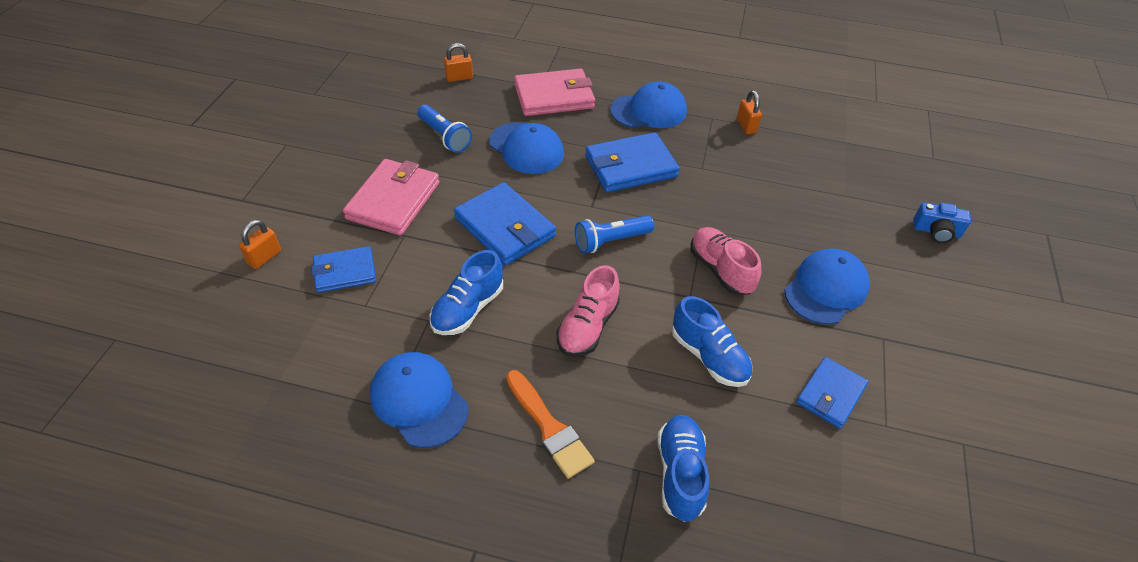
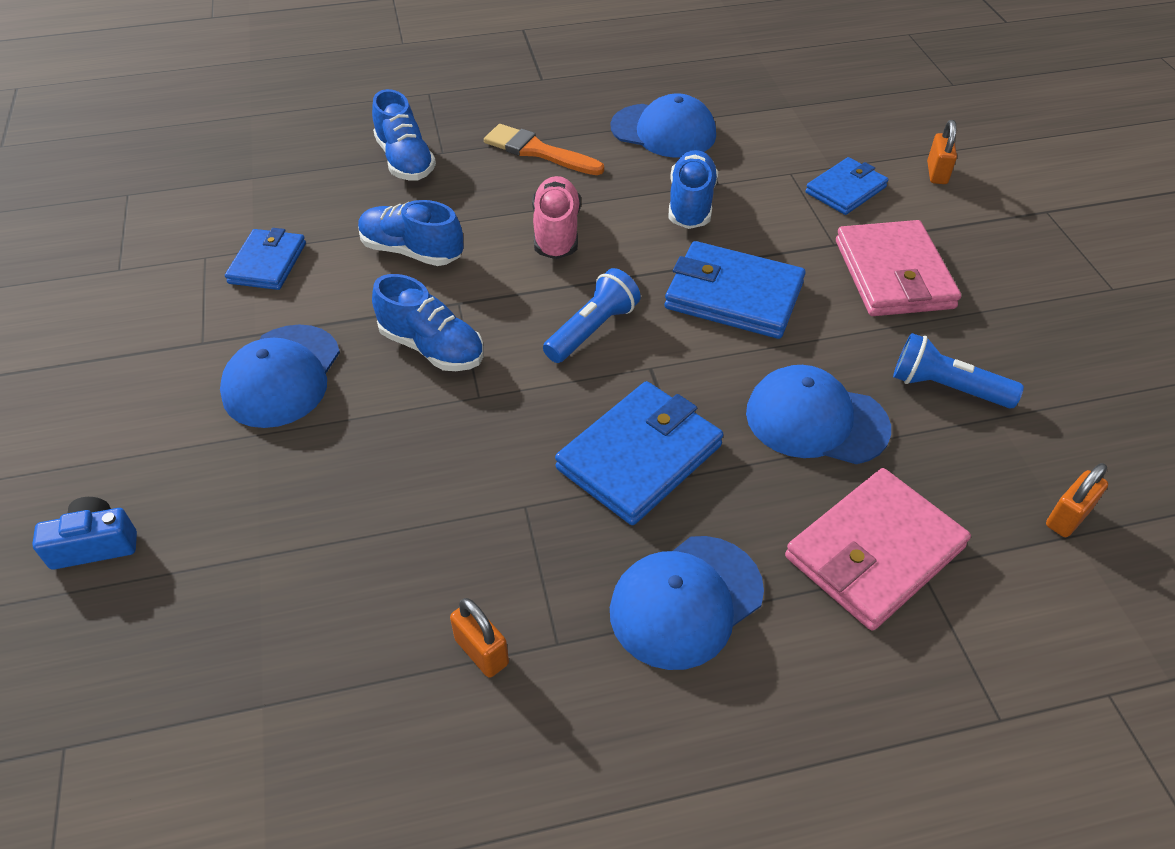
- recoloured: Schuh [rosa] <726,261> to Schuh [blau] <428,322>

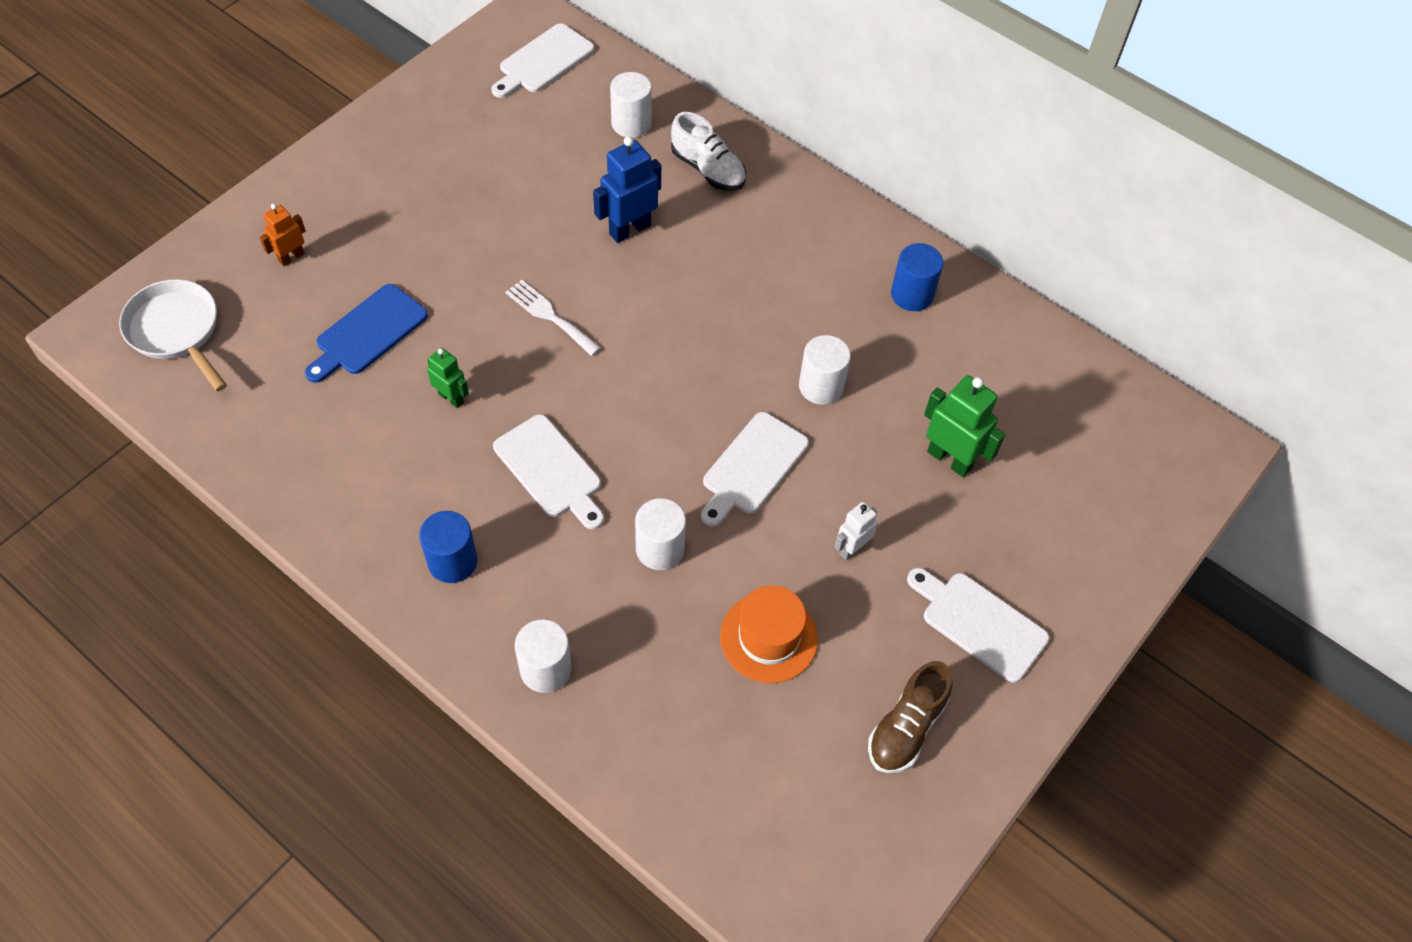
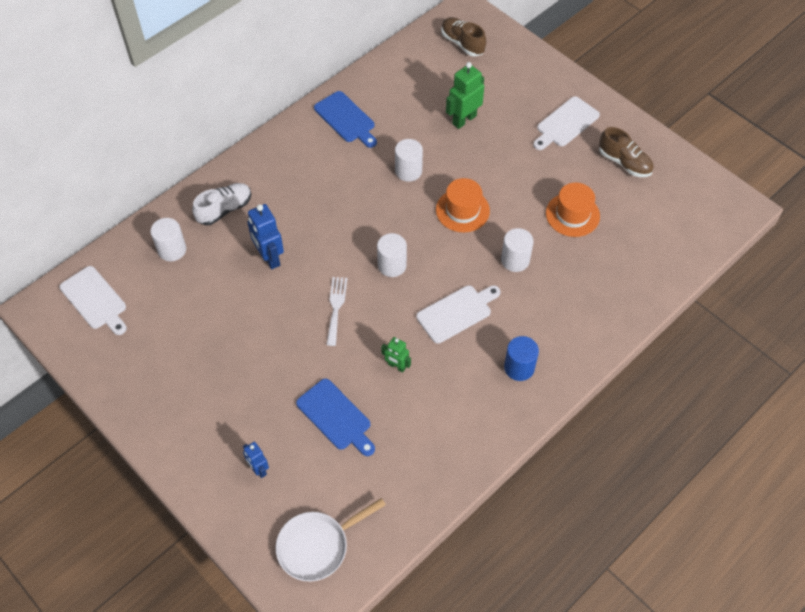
- removed: Roboter [weiß] <856,531>
- added: Schuh [braun] <463,37>
- moved: Vollzylinder [weiß] <543,656> to <392,255>
- replaced: Schneidebrett [weiß] <755,469> to Hut [orange] <463,205>
- replaced: Vollzylinder [blau] <917,277> to Schneidebrett [blau] <345,119>
- recoloured: Roboter [orange] <282,235> to Roboter [blau] <256,460>
- turned: Roboter [grün] <448,378> = <396,354> 105 degrees counterclockwise
- turned: Gabel [weiß] <553,318> = <337,311> 135 degrees clockwise

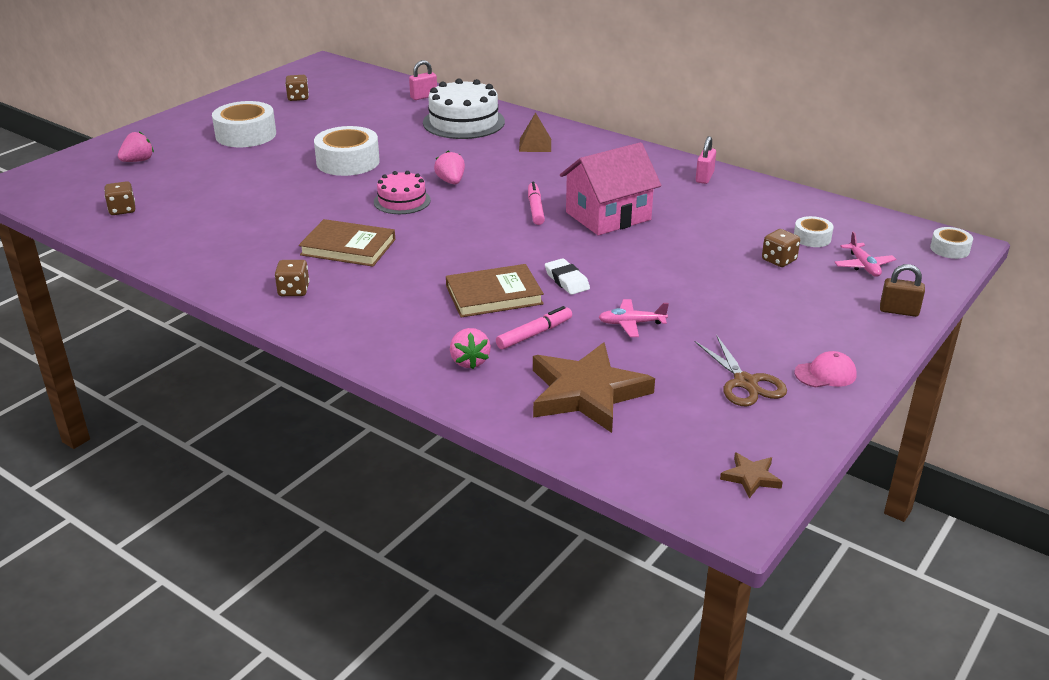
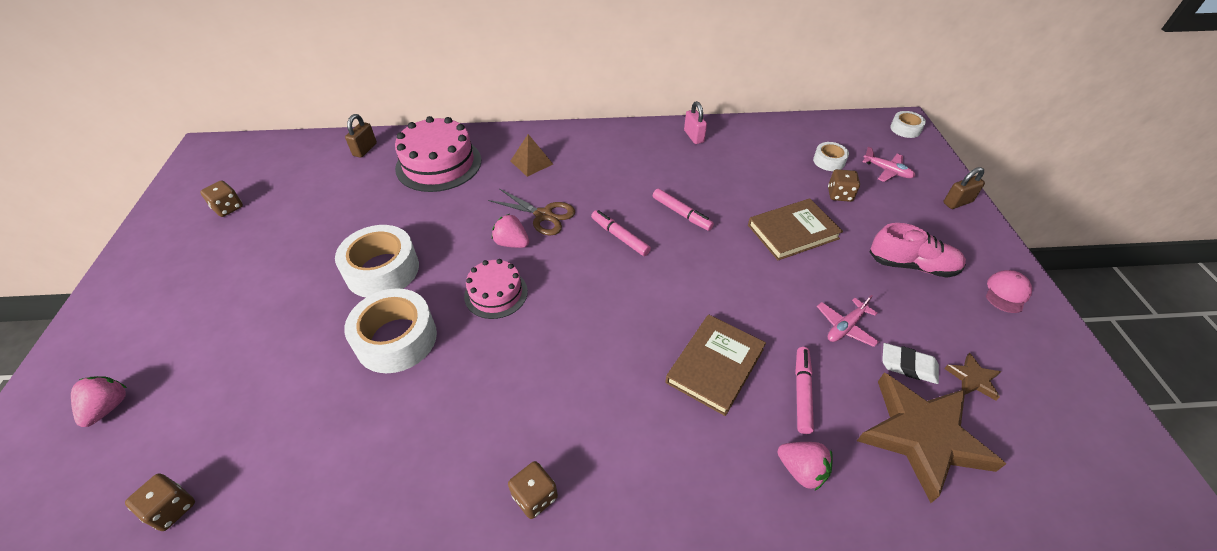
- added: Schuh [rosa] <917,250>
- moved: Klebeband [weiß] <244,124> to <390,330>
- moved: Buch [braun] <347,243> to <795,229>
- moved: Radiergummi [weiß] <567,276> to <910,363>
- moved: Schere [braun] <741,370> to <531,211>
- moved: Stern [braun] <751,475> to <972,376>
- replaced: Haus [rosa] <610,188> to Filzstift [rosa] <683,210>
- recoloured: Vorhängeschloss [rosa] <423,80> to Vorhängeschloss [braun] <361,136>
- recoloured: Kuchen [weiß] <464,109> to Kuchen [rosa] <438,154>

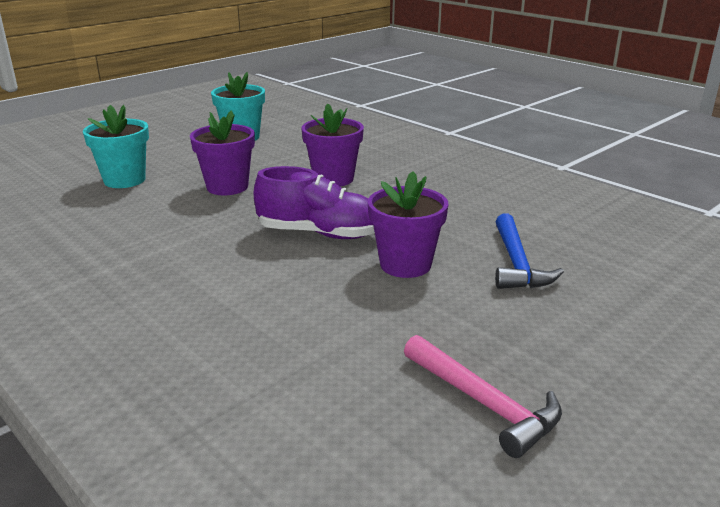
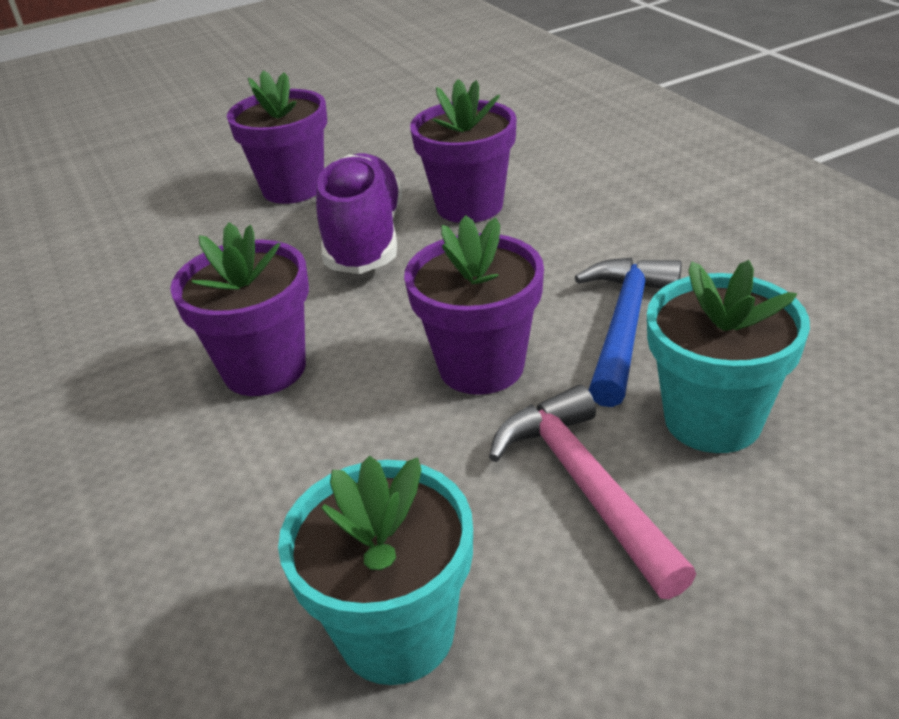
- added: Blumentopf [lila] <463,151>
- moved: Hammer [rosa] <483,396> to <592,492>
- moved: Hammer [blau] <529,251> to <628,332>
- turned: Schuh [lila] <314,202> = <359,213> 60 degrees clockwise

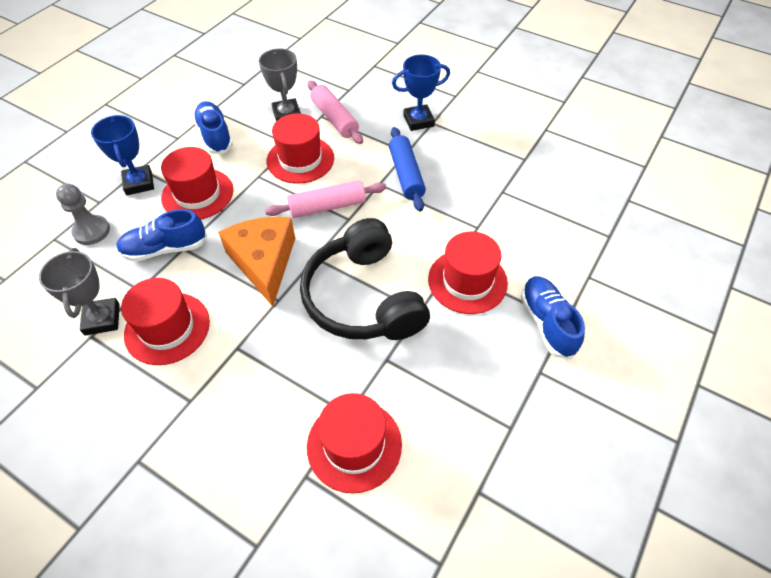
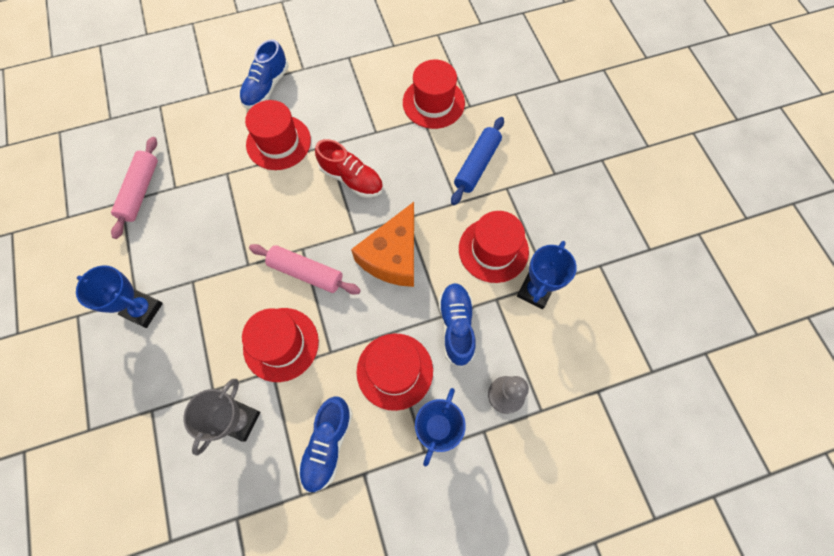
- moved: Nudelholz [rosa] <335,112> to <134,188>
- moved: Nudelholz [blau] <407,169> to <477,161>
- replaced: Kopfhörer [schwarz] <365,279> to Schuh [rot] <349,168>
- recoloured: Pokal [grau] <79,292> to Pokal [blau] <547,275>
- turned: Schuh [blau] <161,235> = <457,325> 120 degrees counterclockwise

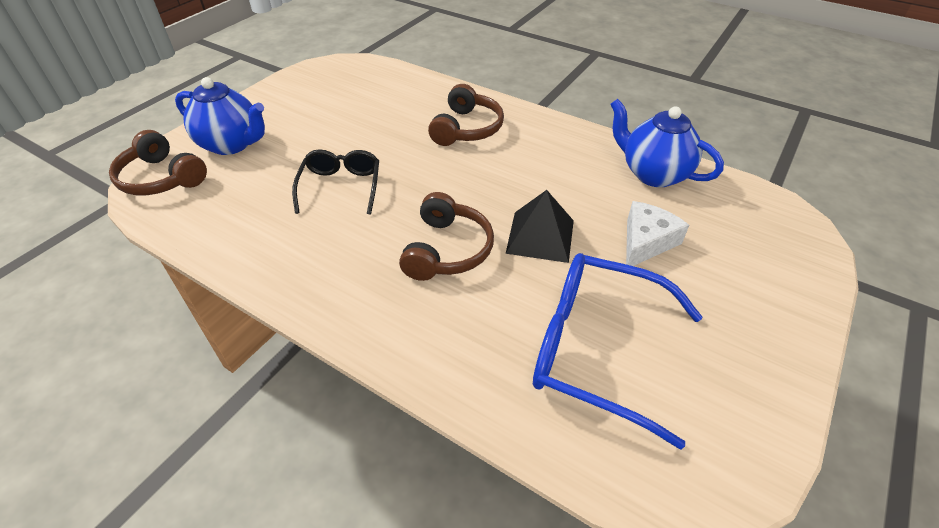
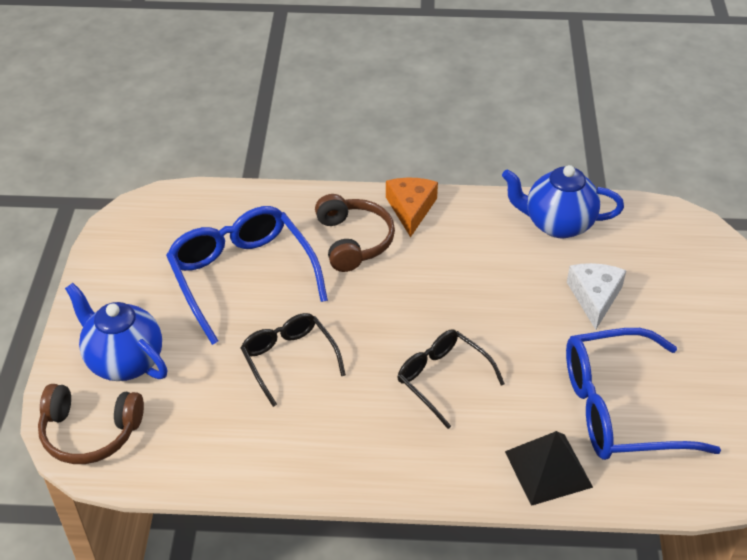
- added: Brille [blau] <247,275>
- added: Käse [orange] <412,207>
- moved: Pyramide [schwarz] <539,226> to <549,468>
- replaced: Kopfhörer [braun] <446,236> to Brille [schwarz] <451,379>
- turned: Teekanne [blau] <220,116> = <116,332> 135 degrees counterclockwise

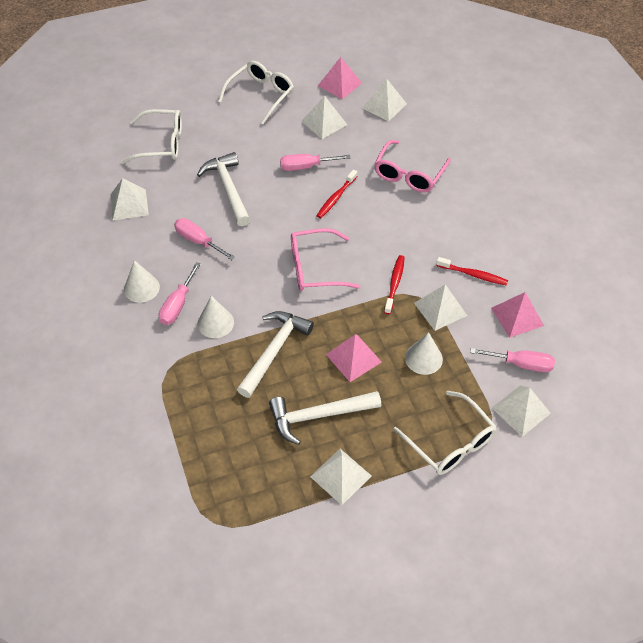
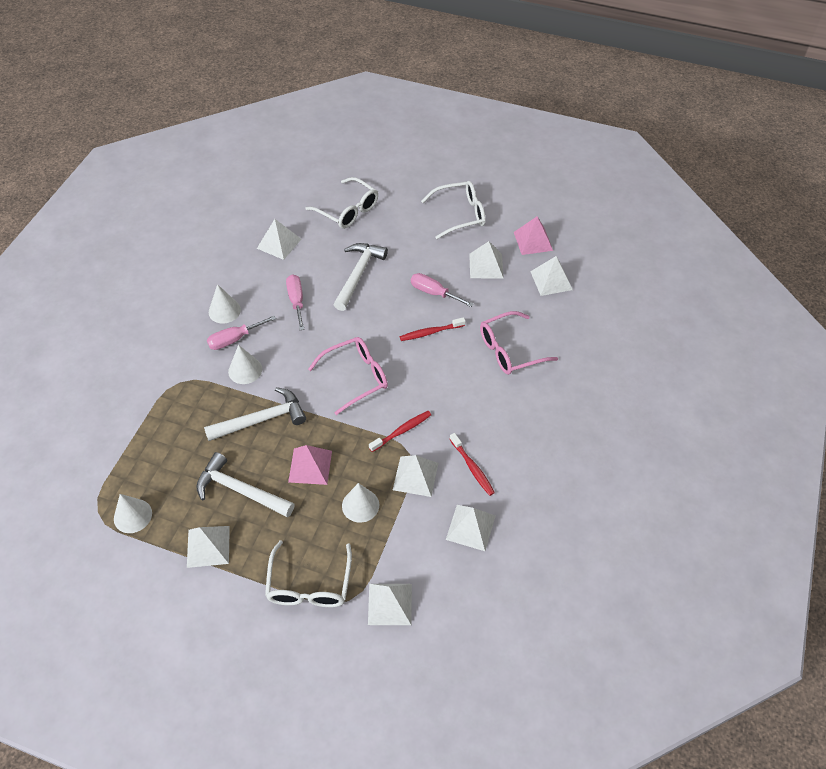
- removed: Schraubenzieher [rosa] <512,360>
- added: Kegel [weiß] <133,513>
- recoloured: Pyramide [rosa] <517,315> to Pyramide [weiß] <471,528>
- turned: Brille [rosa] <325,259> = <348,376> 120 degrees clockwise

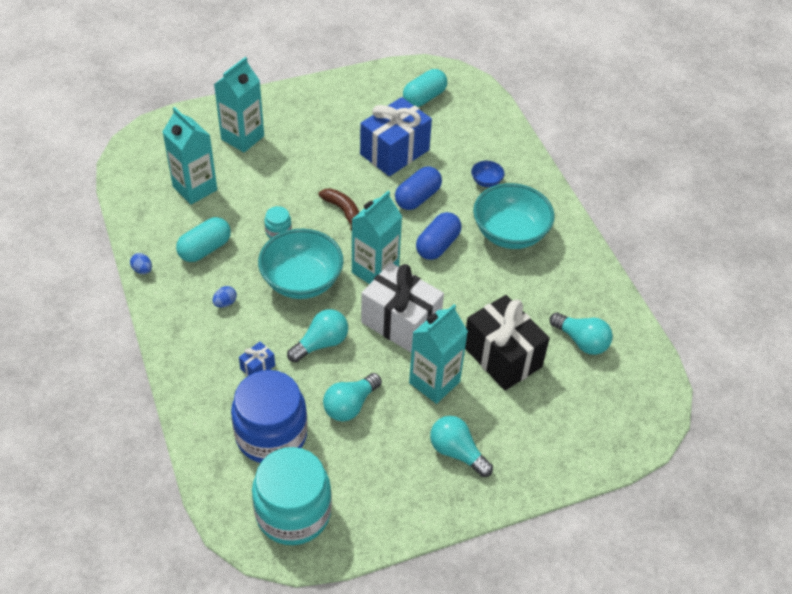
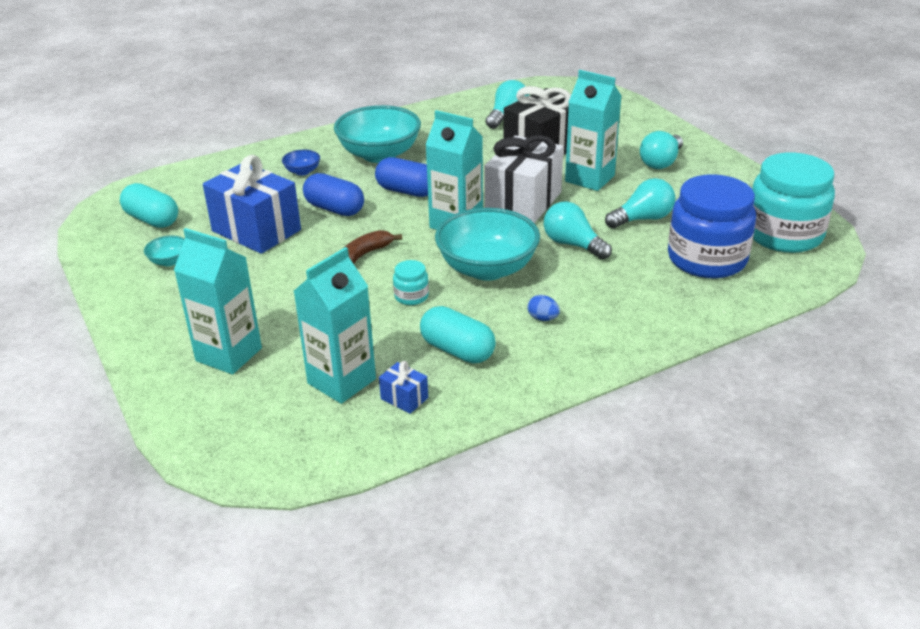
- removed: Ei [blau] <141,263>
- added: Schüssel [türkis] <164,250>
- moved: Geschenk [blau] <257,358> to <403,387>
- turned: Glühbirne [türkis] <352,397> = <640,203> 60 degrees counterclockwise

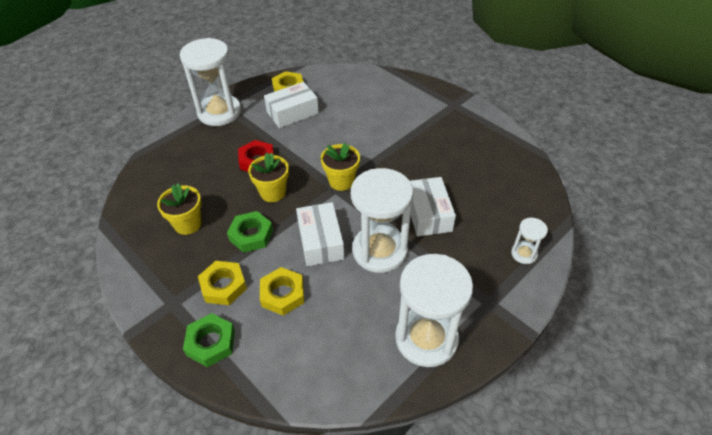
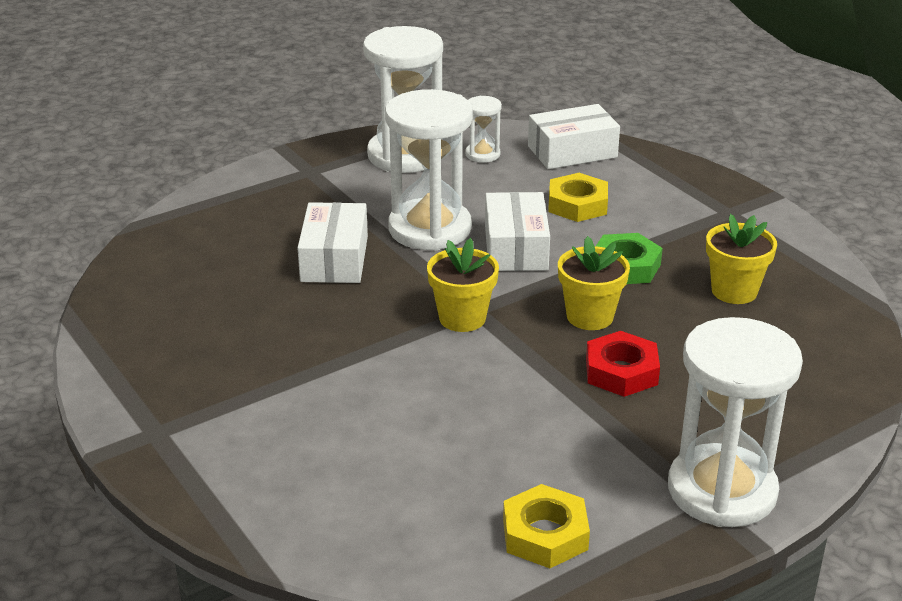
- removed: Sechskantmutter [grün] <209,340>
- removed: Sechskantmutter [gelb] <222,283>
- moved: Schachtel [weiß] <291,105> to <574,136>
- moved: Sanduhr [weiß] <529,241> to <483,129>

